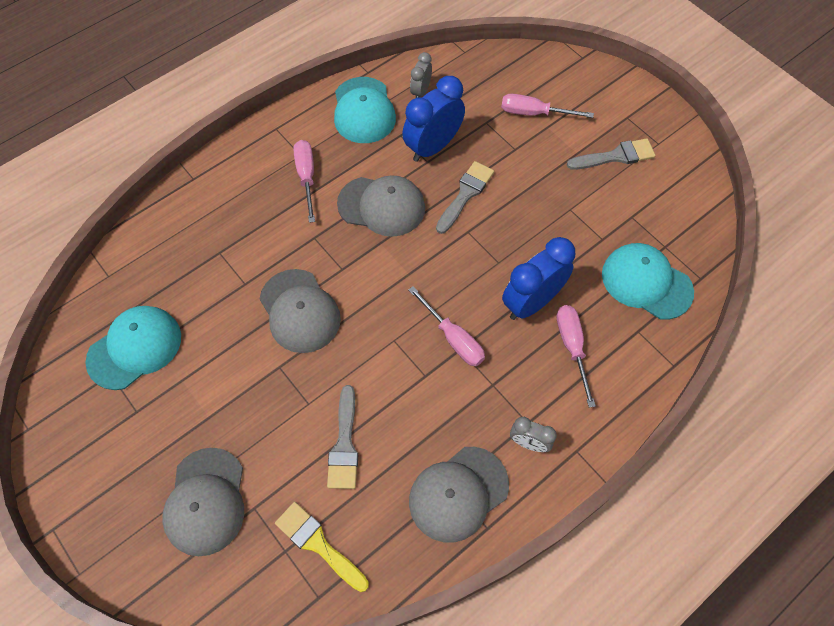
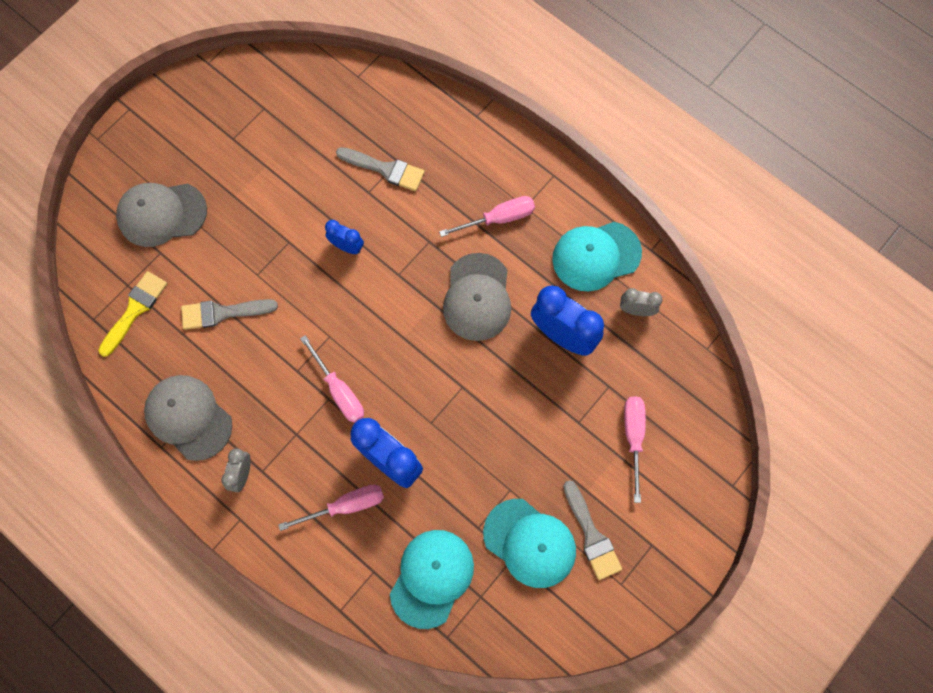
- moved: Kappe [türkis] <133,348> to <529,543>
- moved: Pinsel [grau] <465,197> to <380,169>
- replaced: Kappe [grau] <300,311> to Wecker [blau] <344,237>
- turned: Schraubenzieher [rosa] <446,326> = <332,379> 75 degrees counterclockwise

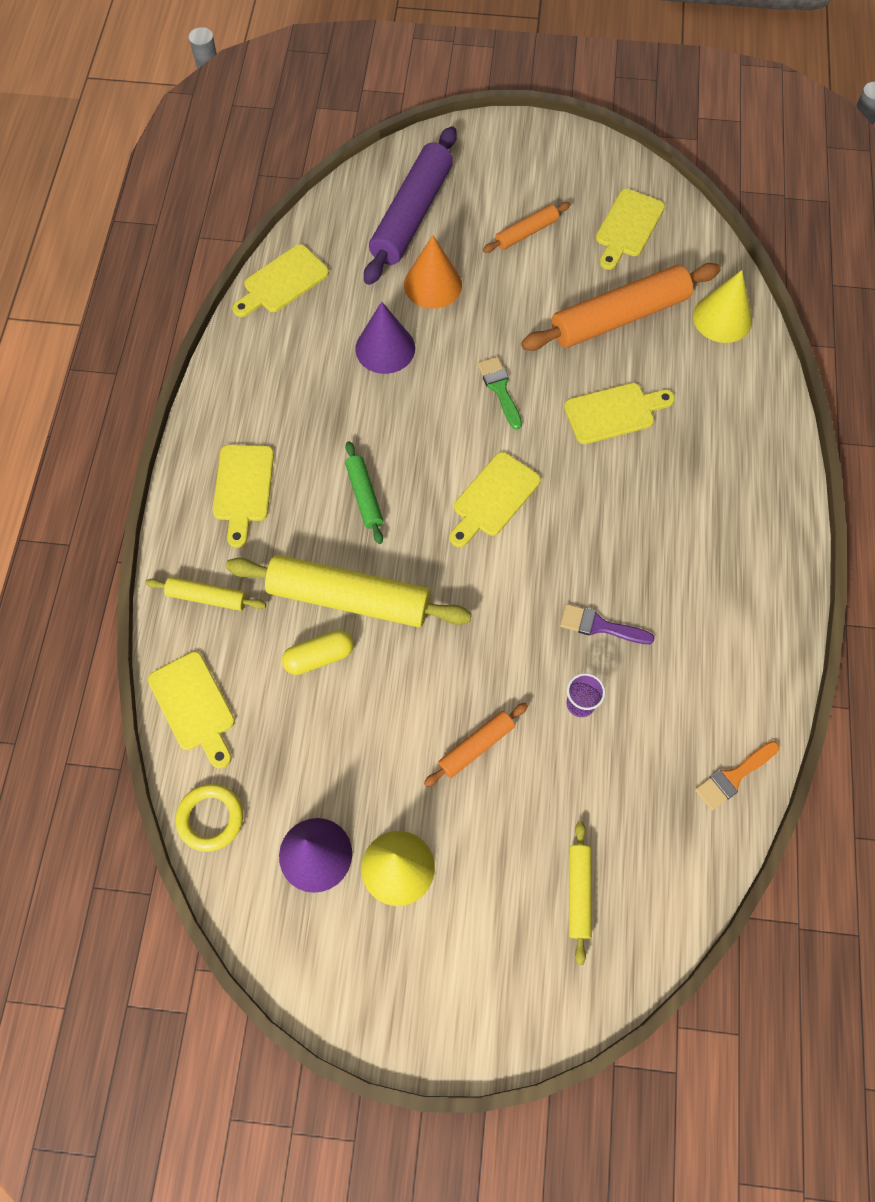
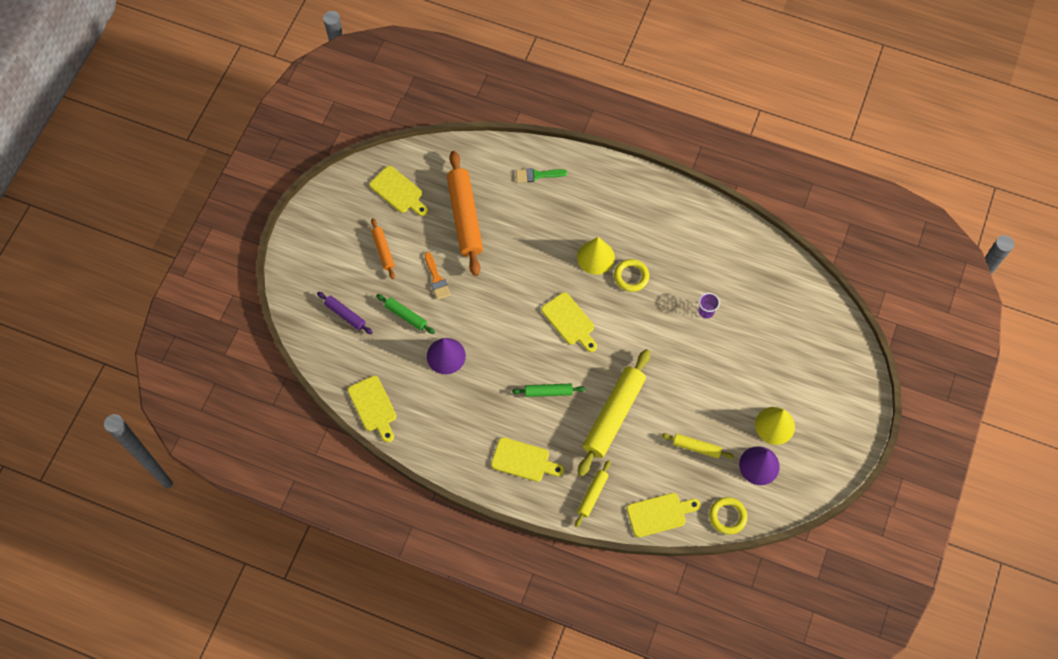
- removed: Kapsel [gelb] <318,652>
- removed: Nudelholz [orange] <476,745>
- removed: Pinsel [lila] <607,624>
- removed: Schneidebrett [gelb] <619,413>
- added: Ring [gelb] <631,275>
- moved: Pinsel [grün] <499,393> to <541,175>
- moved: Nudelholz [gelb] <580,893> to <697,446>
- moved: Kegel [gelb] <722,306> to <596,256>
- moved: Pinsel [orange] <737,776> to <437,276>
- replaced: Kegel [orange] <433,271> to Nudelholz [grün] <405,314>
- resized: Nudelholz [lila] <410,205> = <345,313> x0.50

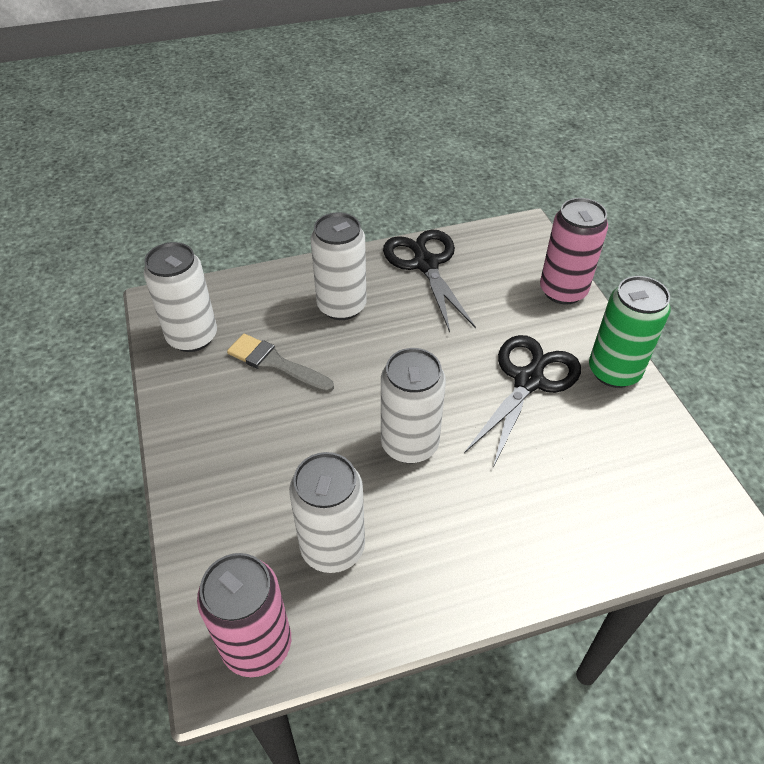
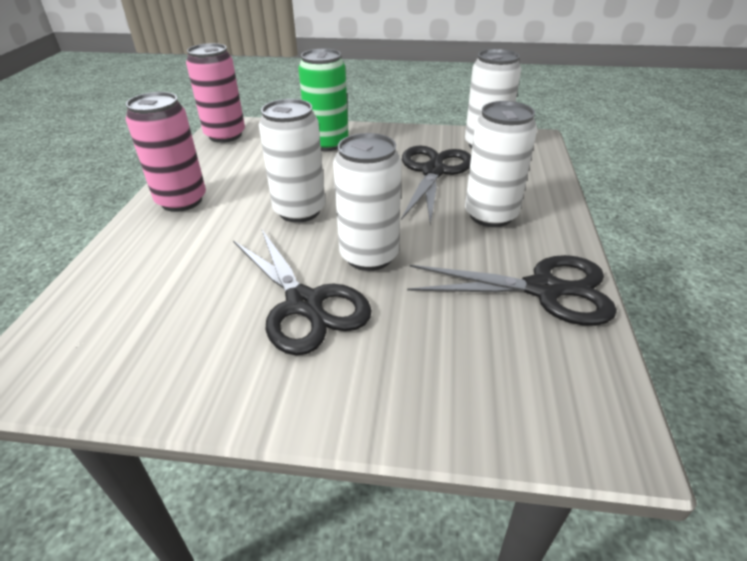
- moved: Dose [weiß] <327,512> to <367,202>
- moved: Dose [rosa] <574,251> to <166,152>
- moved: Dose [grün] <630,332> to <323,100>
- replaced: Pinsel [grau] <280,363> to Schere [schwarz] <436,185>

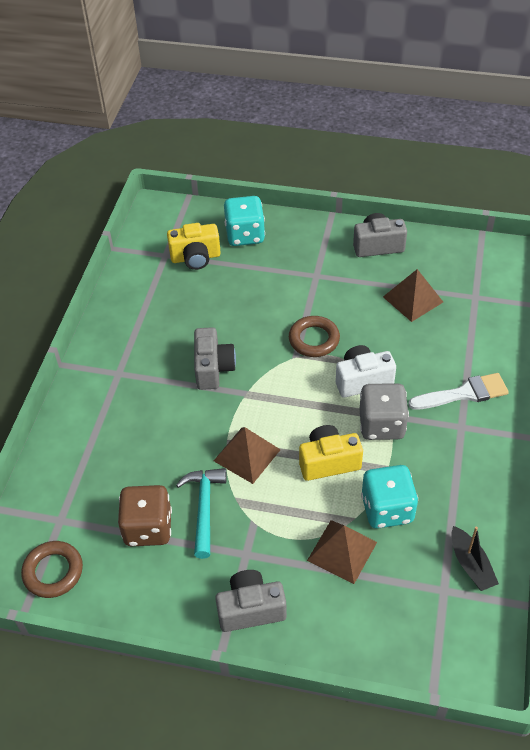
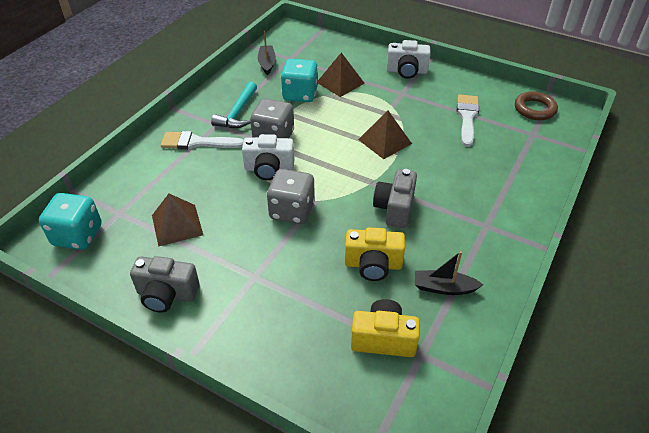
- added: Boot [schwarz] <449,273>
- moved: Hammer [türkis] <201,513> to <234,105>
- moved: Spielwürfel [türkis] <244,221> to <70,221>
- moved: Kamera [gelb] <331,453> to <375,254>
- replaced: Spielwürfel [braun] <145,515> to Pinsel [weiß] <468,120>
- replaced: Ring [braun] <314,336> to Spielwürfel [grau] <291,196>
- recoloured: Kamera [grau] <251,601> to Kamera [weiß] <409,59>

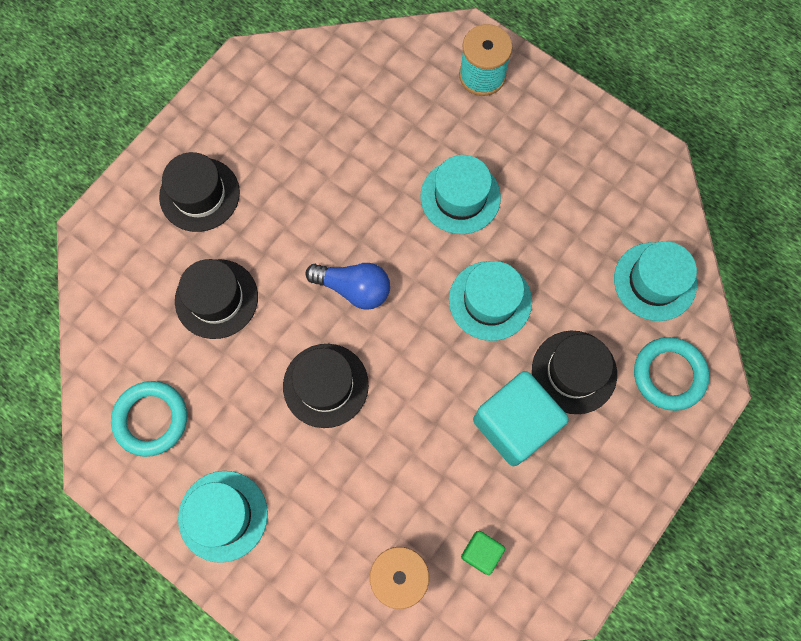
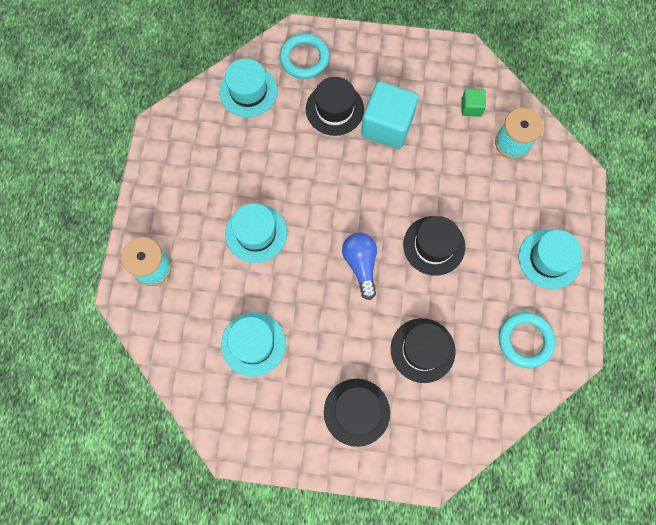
- moved: Hut [türkis] <490,301> to <253,344>

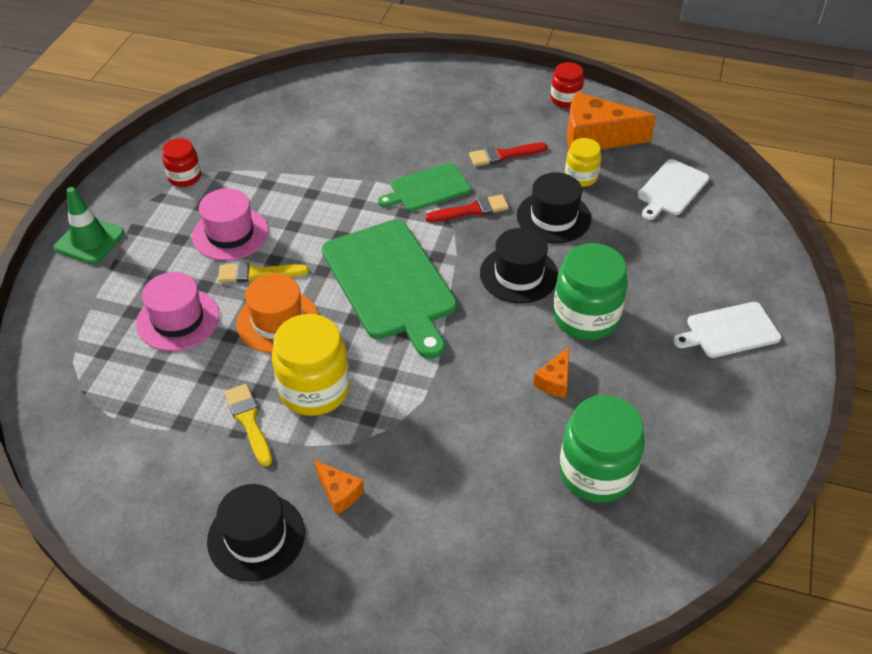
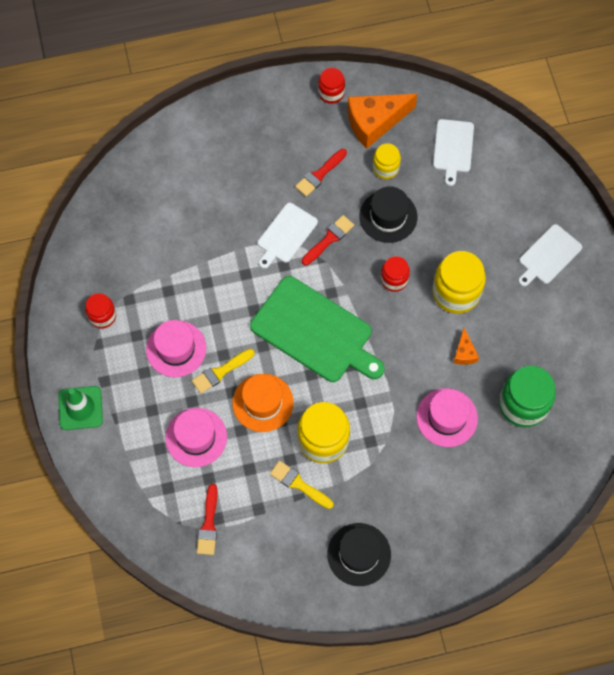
- removed: Käse [orange] <339,487>
- added: Pinsel [rot] <207,519>
- added: Hut [rosa] <447,417>
- replaced: Hut [schwarz] <519,265> to Einmachglas [rot] <395,274>
- recoloured: Schneidebrett [grün] <424,187> to Schneidebrett [weiß] <288,236>
- recoloured: Einmachglas [grün] <590,291> to Einmachglas [gelb] <459,282>

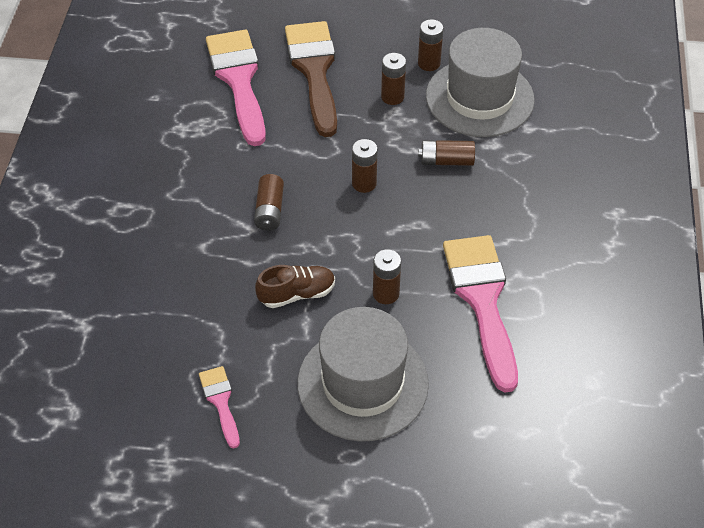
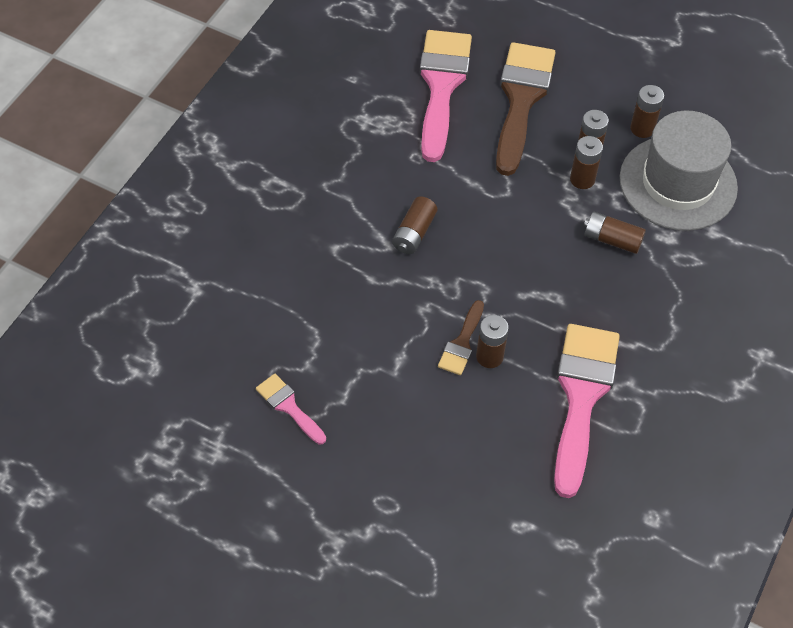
- removed: Schuh [braun] <295,286>
- removed: Hut [grau] <363,374>
- added: Pinsel [braun] <461,337>
- moved: Batterie [braun] <365,166> to <586,162>
- turned: Pinsel [rosa] <219,407> = <291,409> 45 degrees counterclockwise

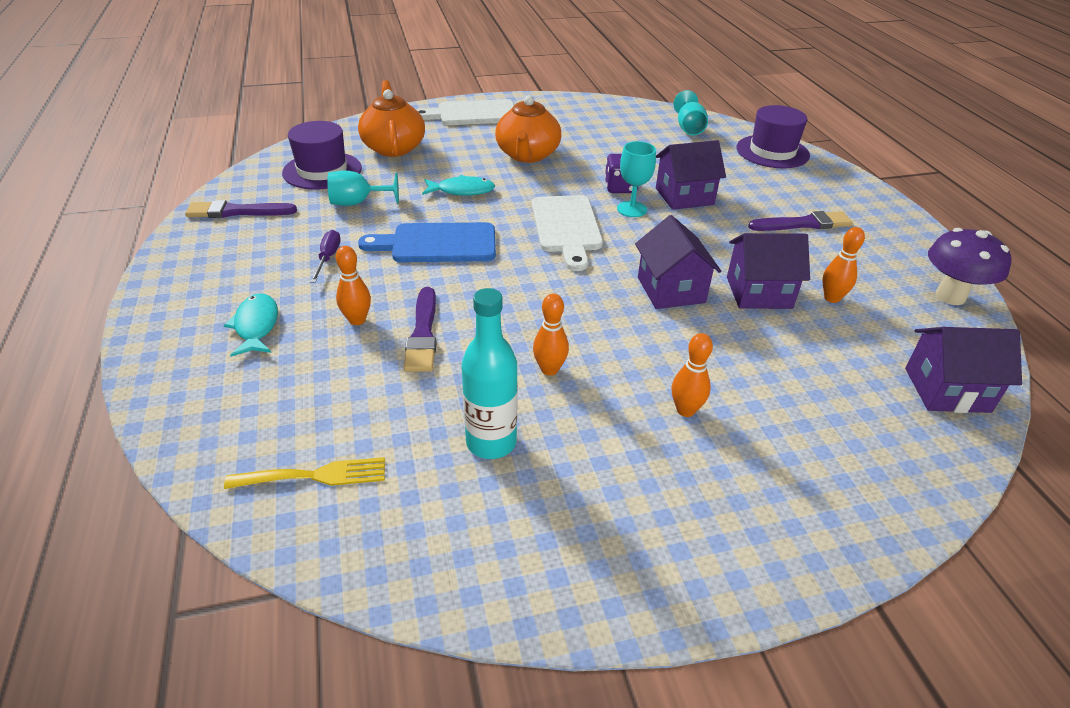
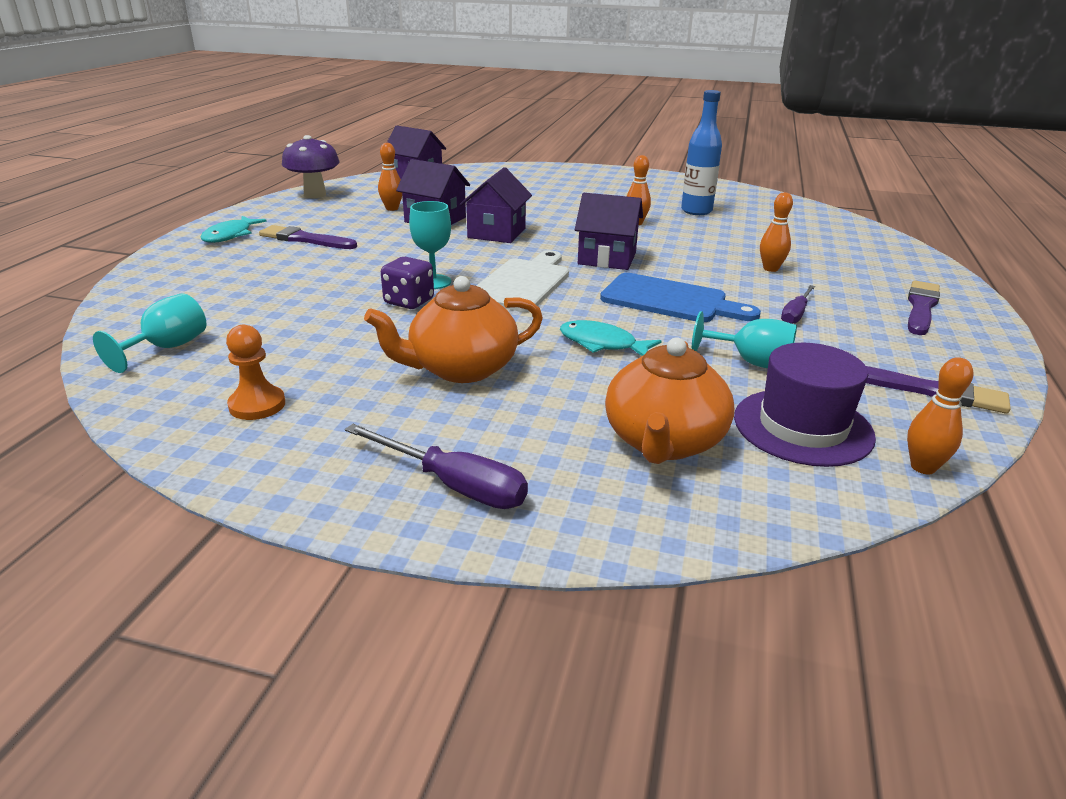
- removed: Gabel [gelb] <304,473>
- removed: Hut [lila] <773,137>
- added: Bauer [orange] <255,372>
- moved: Fisch [türkis] <251,325> to <233,229>
- moved: Pinsel [lila] <420,329> to <924,307>
- moved: Haus [lila] <691,175> to <609,231>
- moved: Bowlingkegel [orange] <692,375> to <940,415>
- replaced: Schneidebrett [weiß] <465,112> to Schraubenzieher [lila] <436,466>
- recoloured: Flasche [türkis] <489,373> to Flasche [blau] <701,152>
- turned: Teekanne [orange] <528,129> = <453,329> 150 degrees counterclockwise

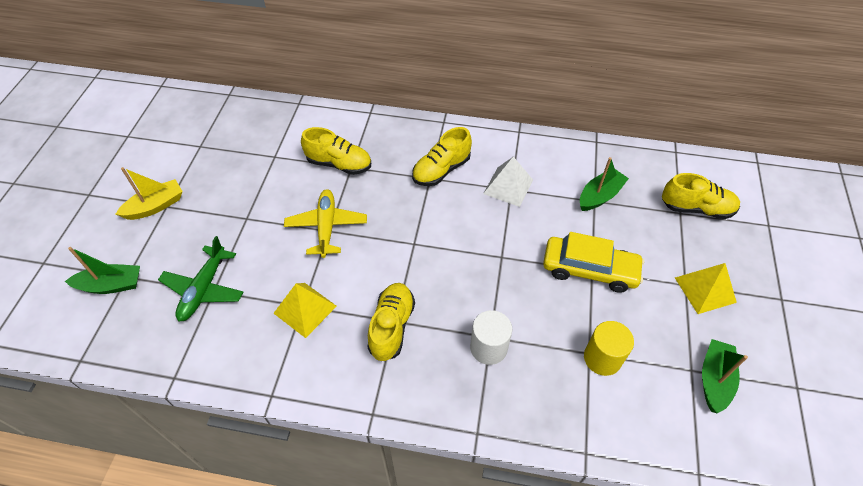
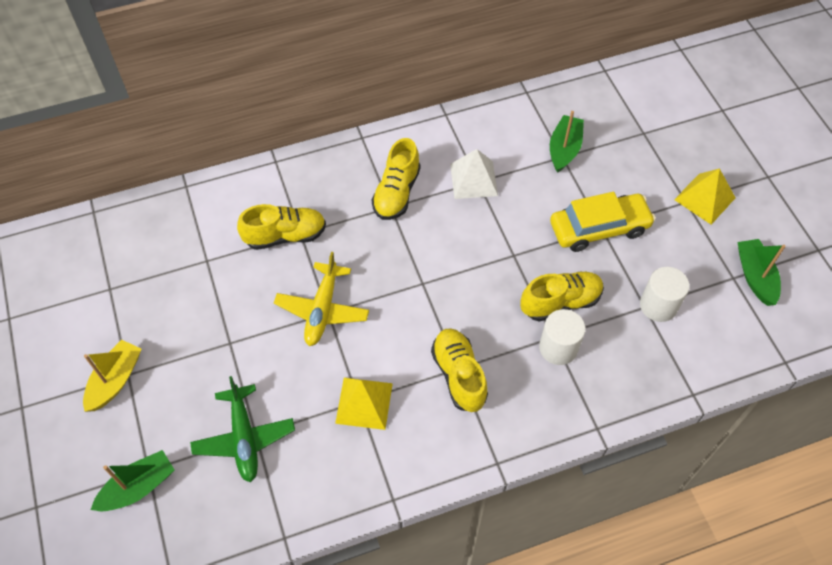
- moved: Schuh [gelb] <701,196> to <562,296>
- recoloured: Vollzylinder [gelb] <609,348> to Vollzylinder [weiß] <664,294>
- turned: Flugzeug [gelb] <325,223> = <321,299> 135 degrees counterclockwise

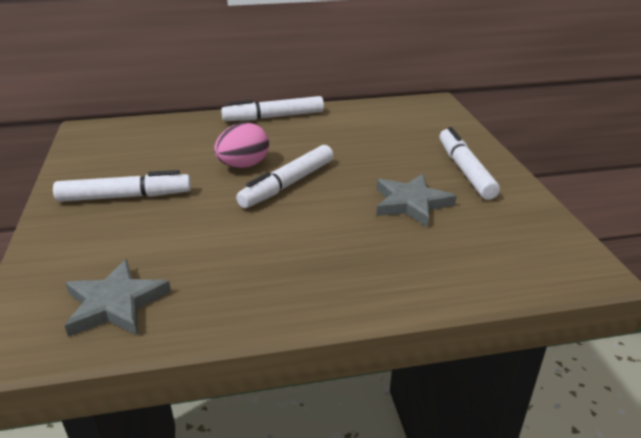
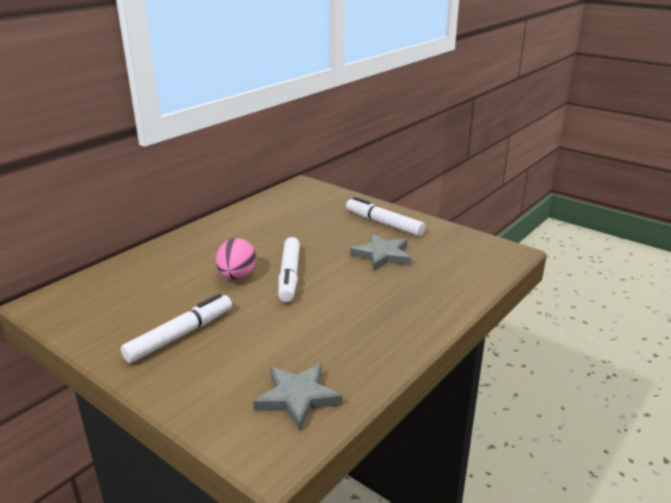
- removed: Filzstift [weiß] <272,108>

